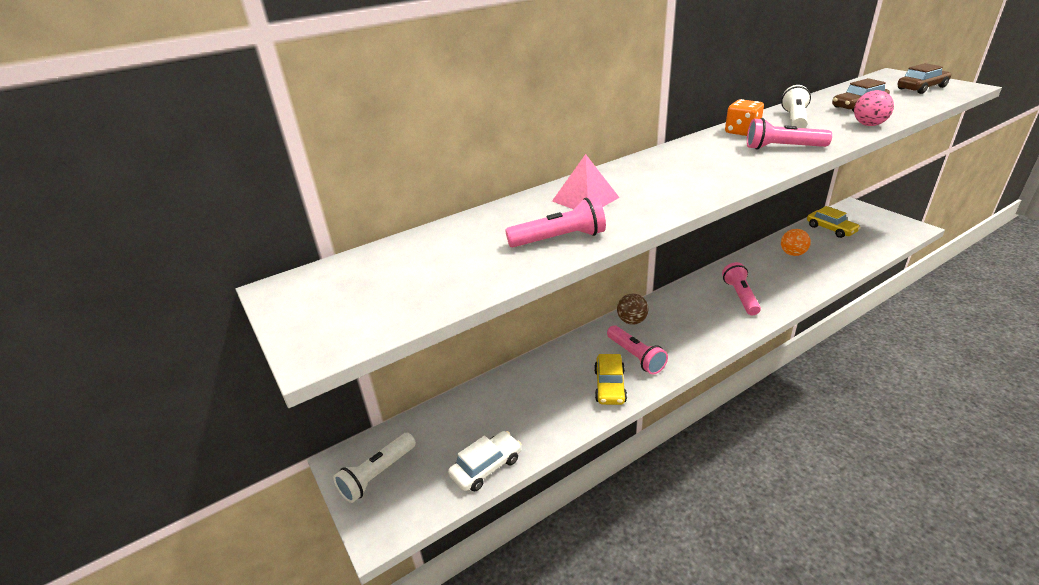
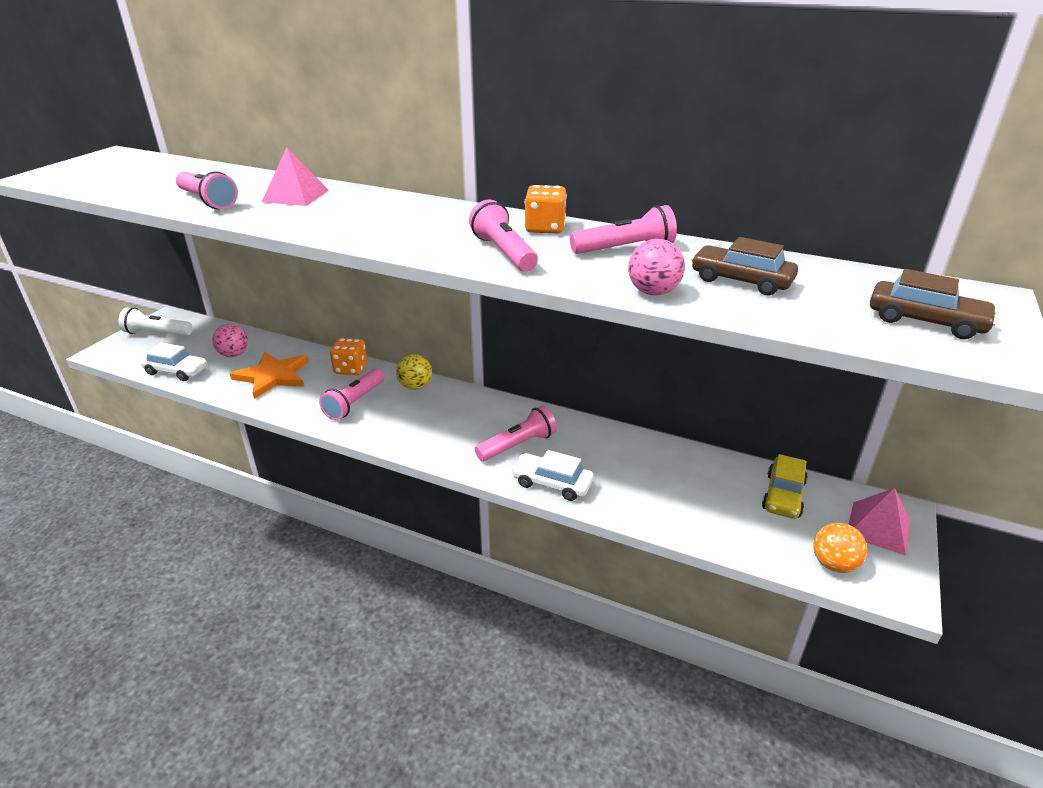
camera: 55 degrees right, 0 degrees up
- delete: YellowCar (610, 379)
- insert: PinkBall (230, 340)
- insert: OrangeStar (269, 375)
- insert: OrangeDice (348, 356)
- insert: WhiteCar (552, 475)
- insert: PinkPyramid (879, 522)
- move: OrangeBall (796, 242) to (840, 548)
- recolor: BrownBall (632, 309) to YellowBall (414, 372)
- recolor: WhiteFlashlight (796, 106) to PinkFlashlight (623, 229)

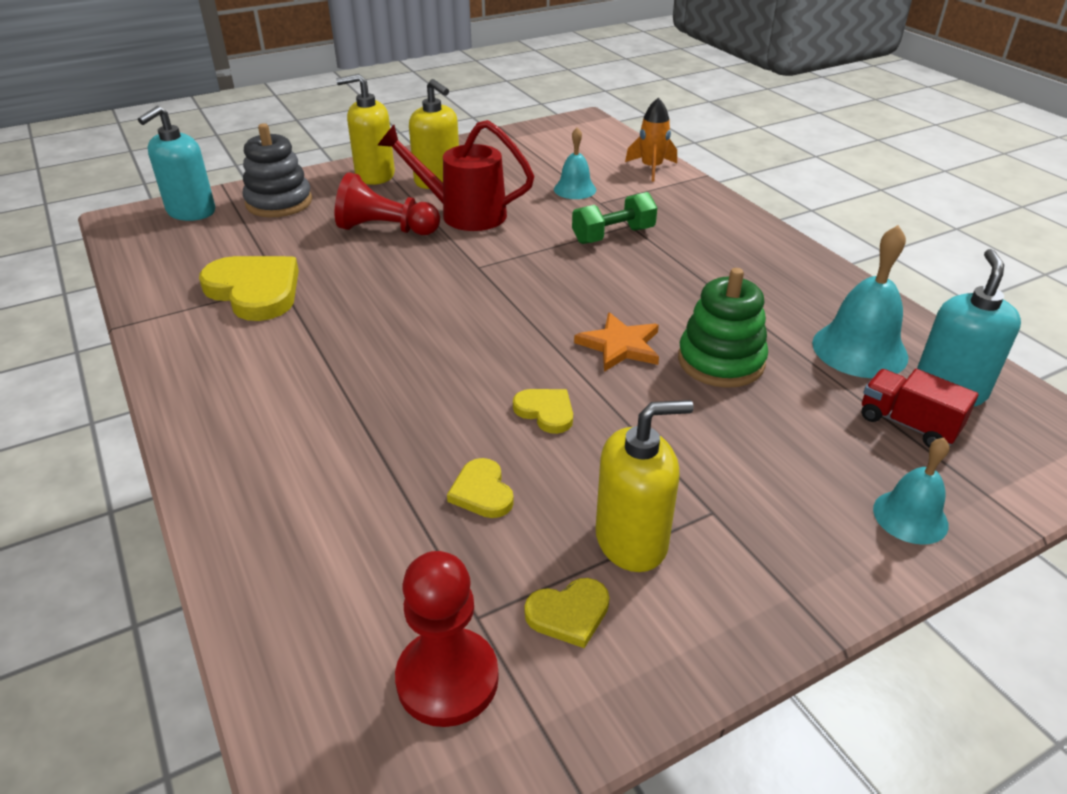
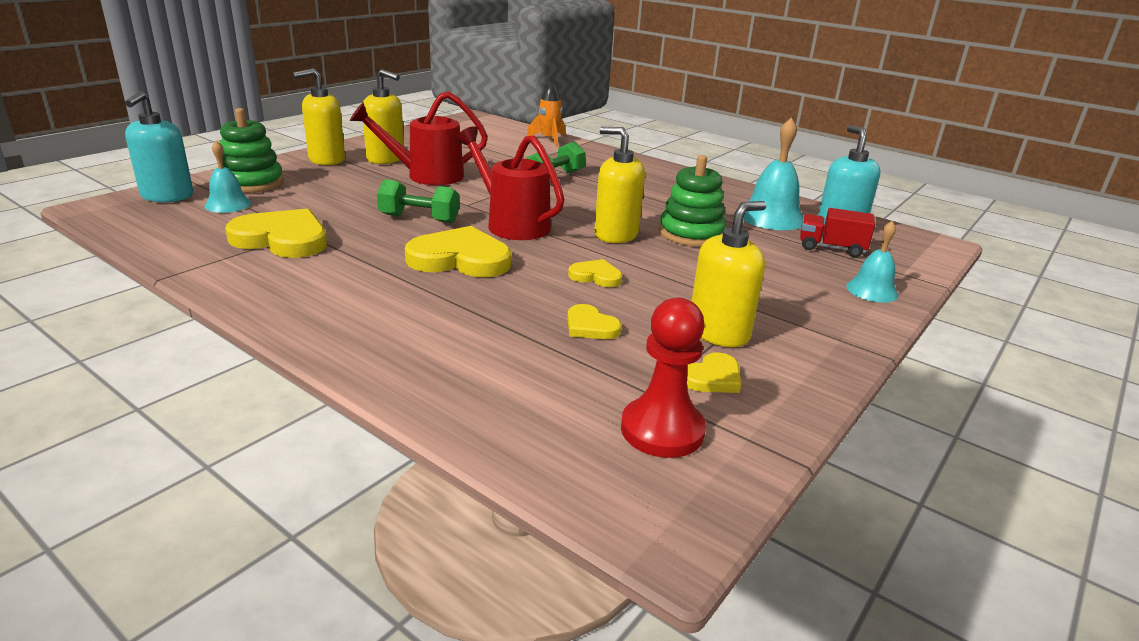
camera: 25 degrees left, 10 degrees down
- delete: RedPawn (387, 203)
- insert: GreenDumbbell (418, 201)
- insert: YellowHeart (458, 251)
- insert: RedWateringCan (510, 183)
- move: TurquoiseBell (575, 163) to (227, 177)
- replace: OrangeStar (616, 342) to YellowSoapDispenser (619, 185)
- recolor: GreyStackingToy (277, 170) to GreenStackingToy (251, 150)

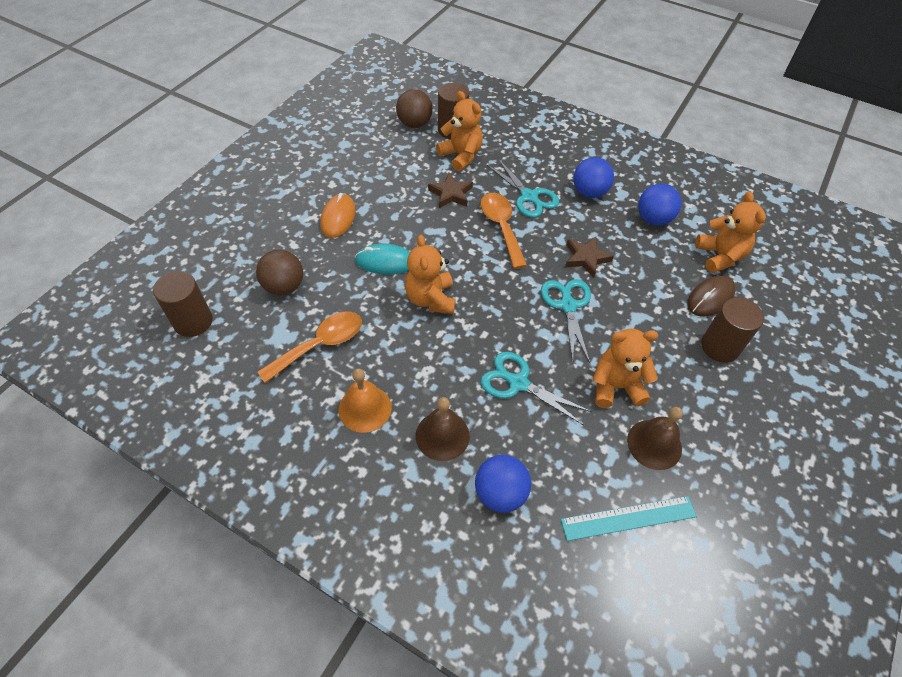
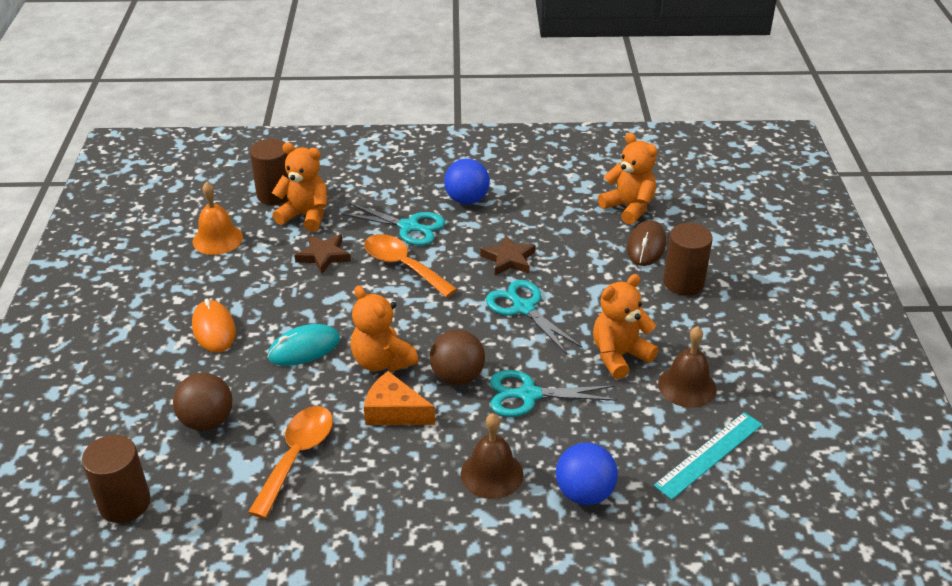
camera: 30 degrees left, 15 degrees down
- delete: BlueBall (660, 204)
- insert: OrangeCheese (399, 398)
- move: OrangeBell (365, 401) to (218, 218)
- move: BrownBall (414, 108) to (457, 357)

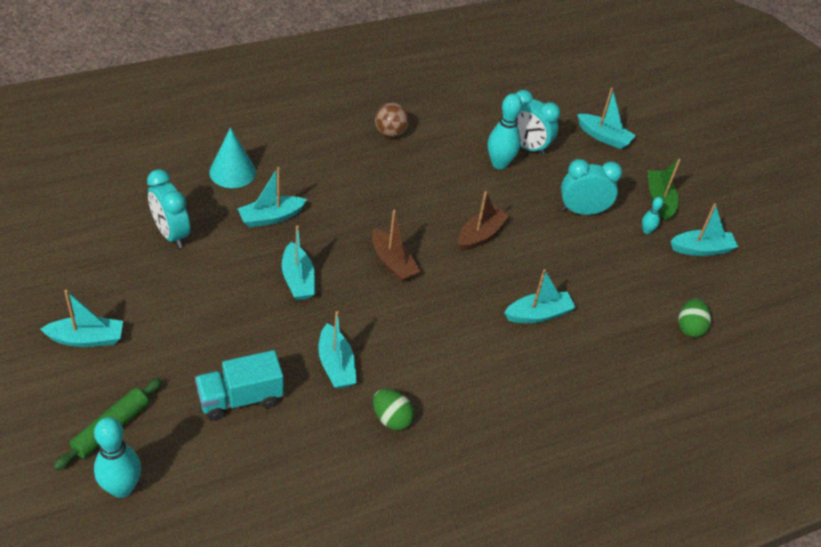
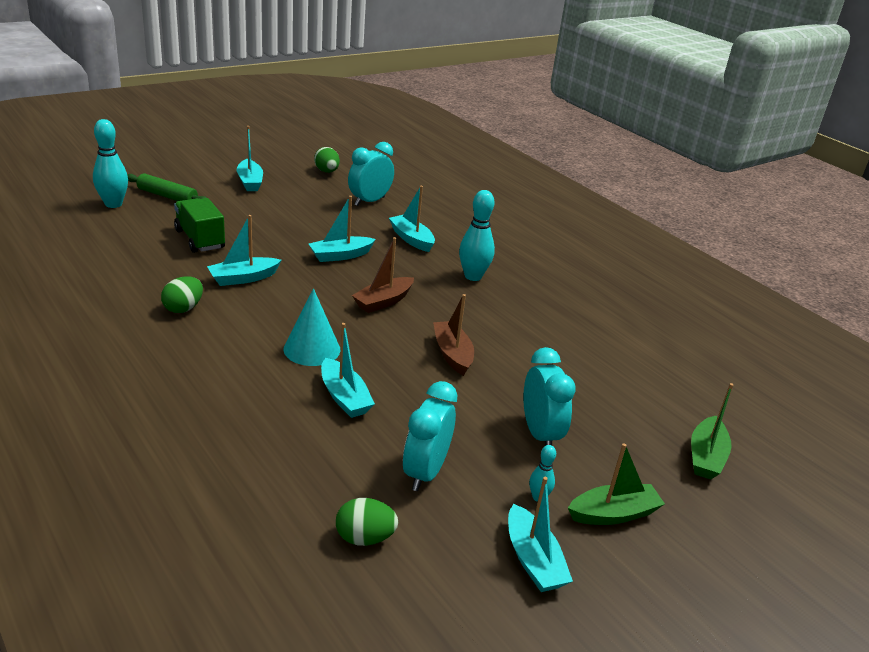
camera: 80 degrees right, 15 degrees down
- delete: BrownBall (392, 120)
- insert: GreenEgg (327, 160)
- move: TurquoiseCone (232, 157) to (312, 327)
- move: TurquoiseBowlingPin (505, 131) to (477, 235)
- move: TurquoiseClock (538, 122) to (430, 436)
- recolor: TurquoiseTruck (239, 385) to GreenTruck (199, 225)
- recolor: TurquoiseBoat (606, 118) to GreenBoat (712, 431)
- rotate: BrownBoat (484, 221) = (453, 335) 135 degrees counterclockwise

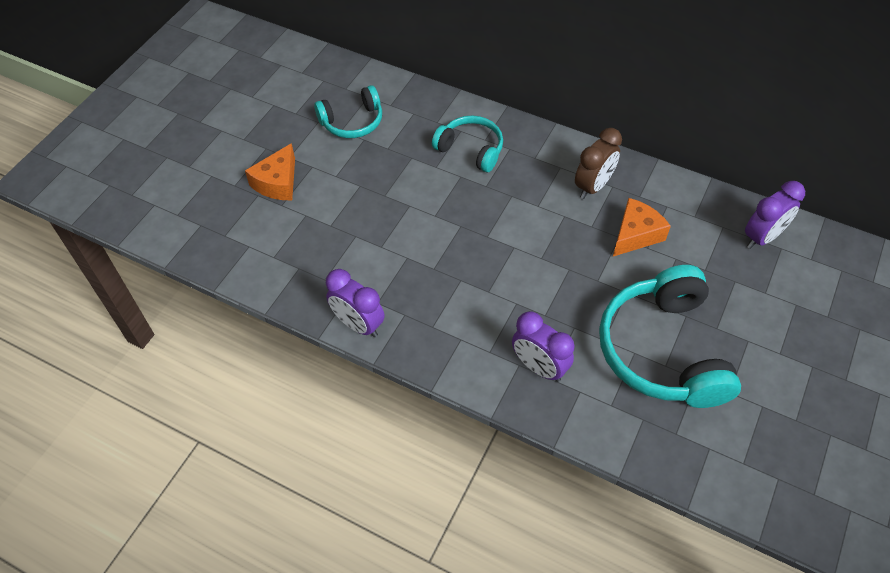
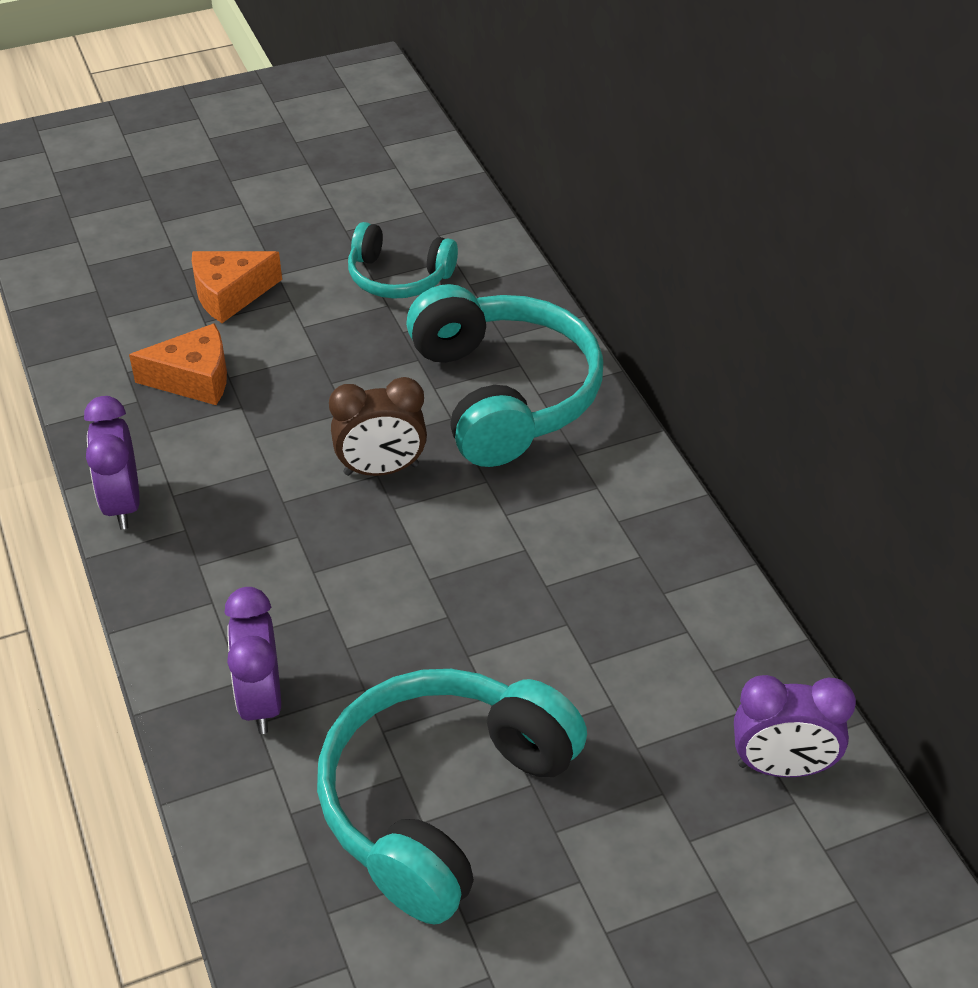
camera: 40 degrees right, 10 degrees down
- move: BrownClock (598, 163) to (378, 426)
- move: OrangeCheese (642, 227) to (178, 364)
- resize: TurquoiseHeadphones (467, 144) = (504, 375) x1.79

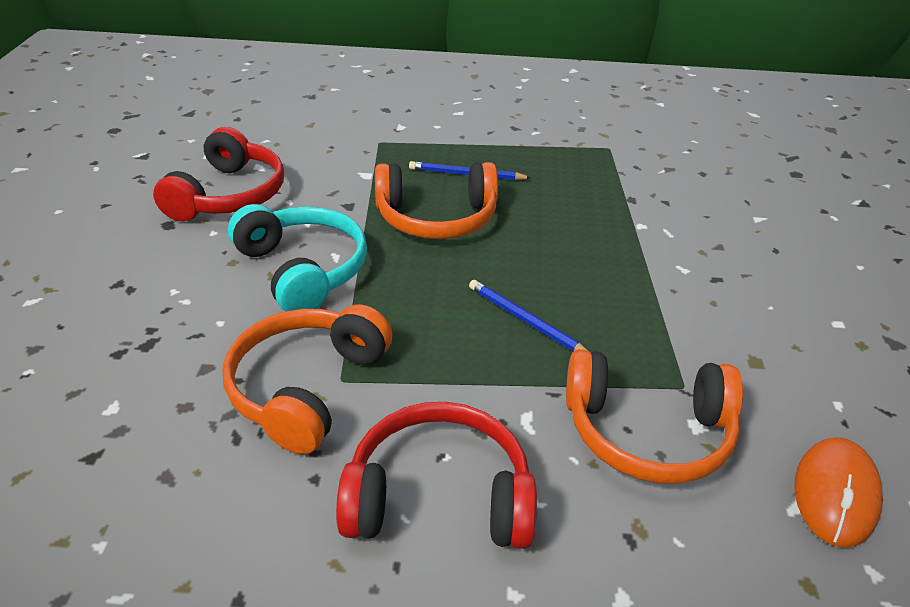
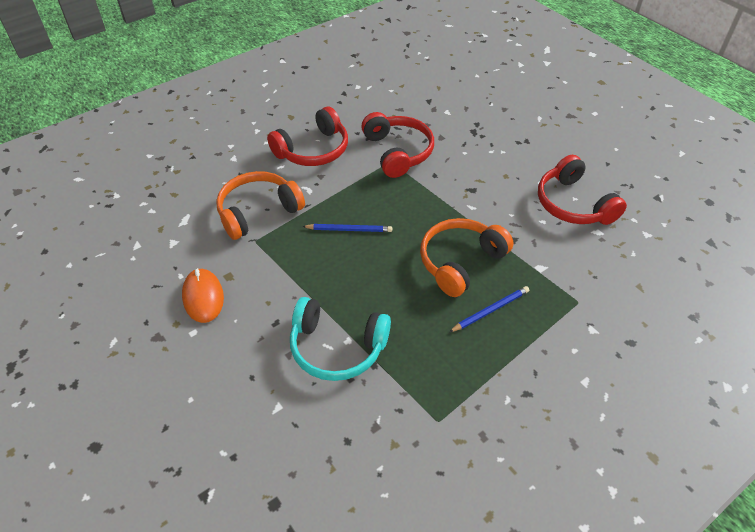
camera: 140 degrees right, 10 degrees up
- move: TurquoiseHeadphones (297, 257) to (340, 339)
- move: OrangeMouse (838, 492) to (203, 295)
- recolor: OrangeHeadphones (307, 379) to RedHeadphones (397, 145)

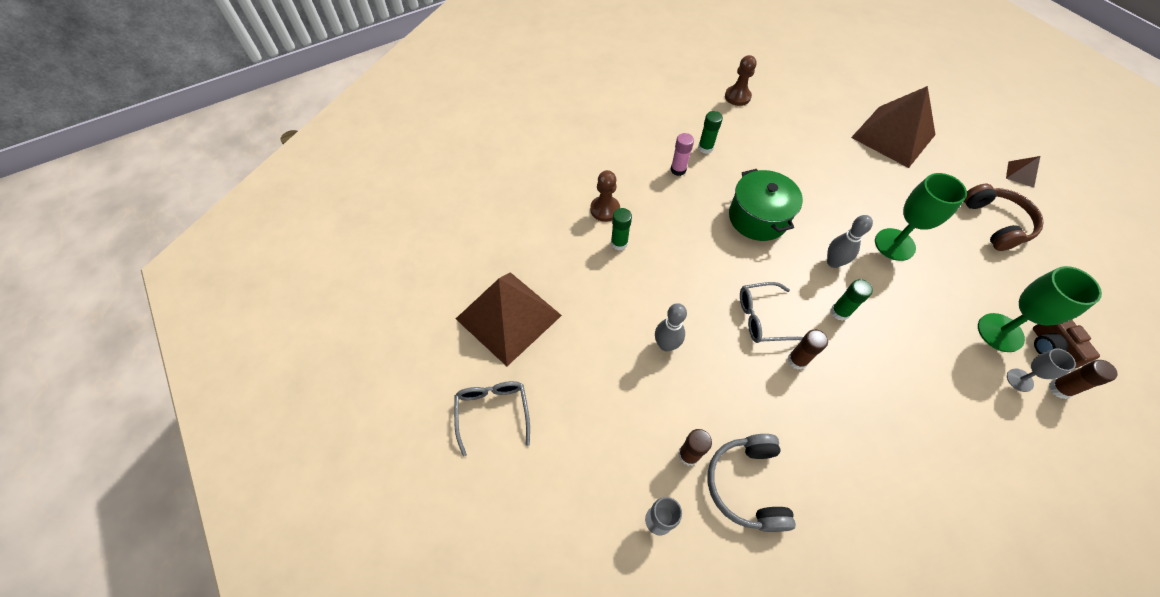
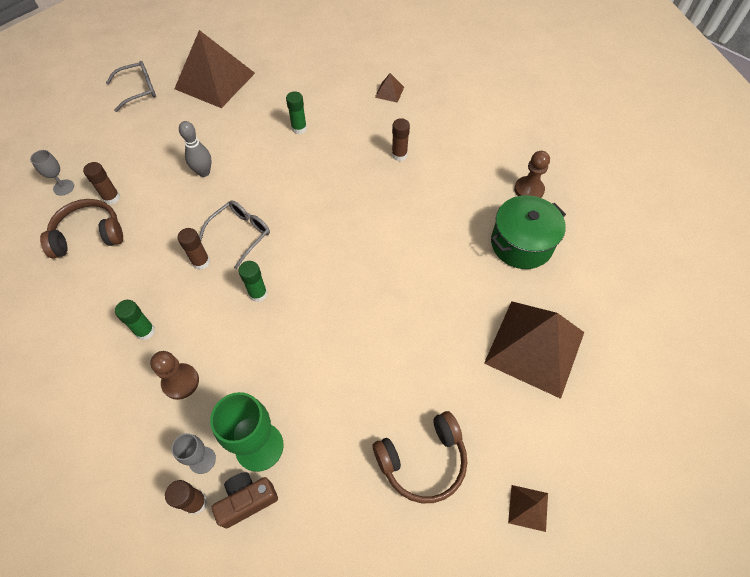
camera: 75 degrees right, 0 degrees up
- delete: GreyBowlingPin (850, 241)
- delete: GreenGoblet (921, 217)
- insert: BrownPyramid (389, 88)
- move: BrownPawn (605, 196) to (174, 375)
- move: GreenGlueStick (710, 132) to (135, 320)
- move: GreenPot (766, 205) to (528, 232)
- recolor: PinkGlueStick (682, 154) to BrownGlueStick (401, 139)
- recolor: GreyHeadphones (752, 483) to BrownHeadphones (81, 228)
- rotate: GreyGlasses (771, 312) = (234, 235) 60 degrees clockwise

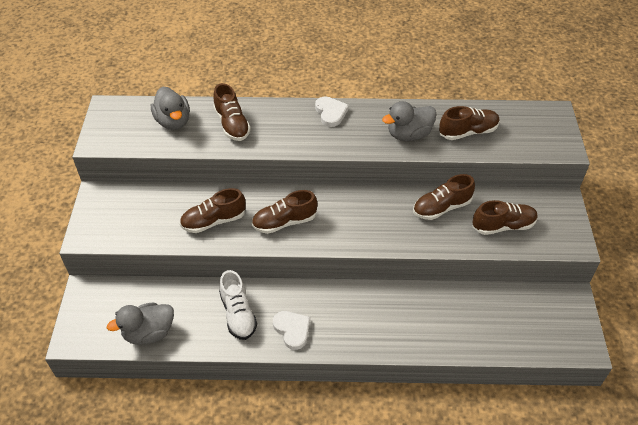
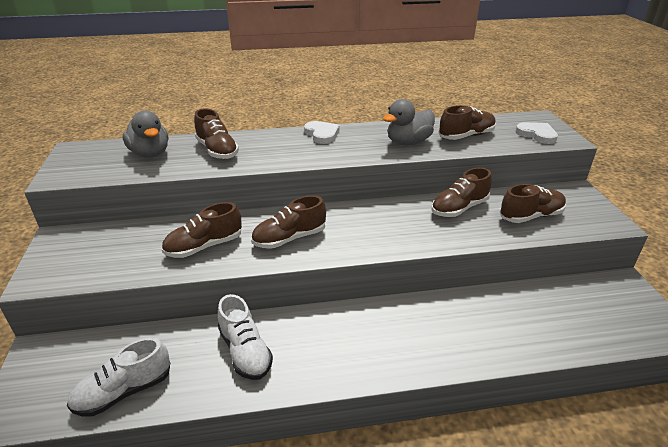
camera: 10 degrees left, 15 degrees down
- move: WhiteHeart (291, 330) to (537, 133)
- replace: GreyDuck (140, 323) to WhiteShoe (118, 377)

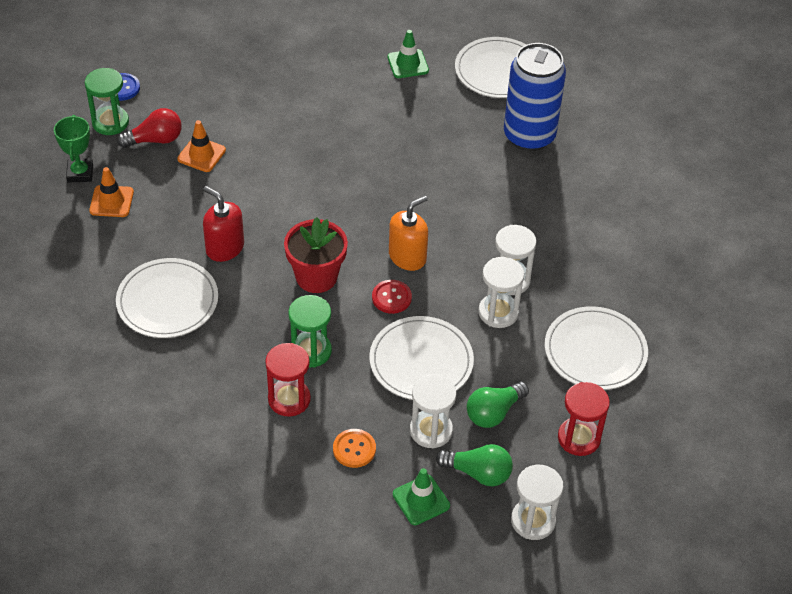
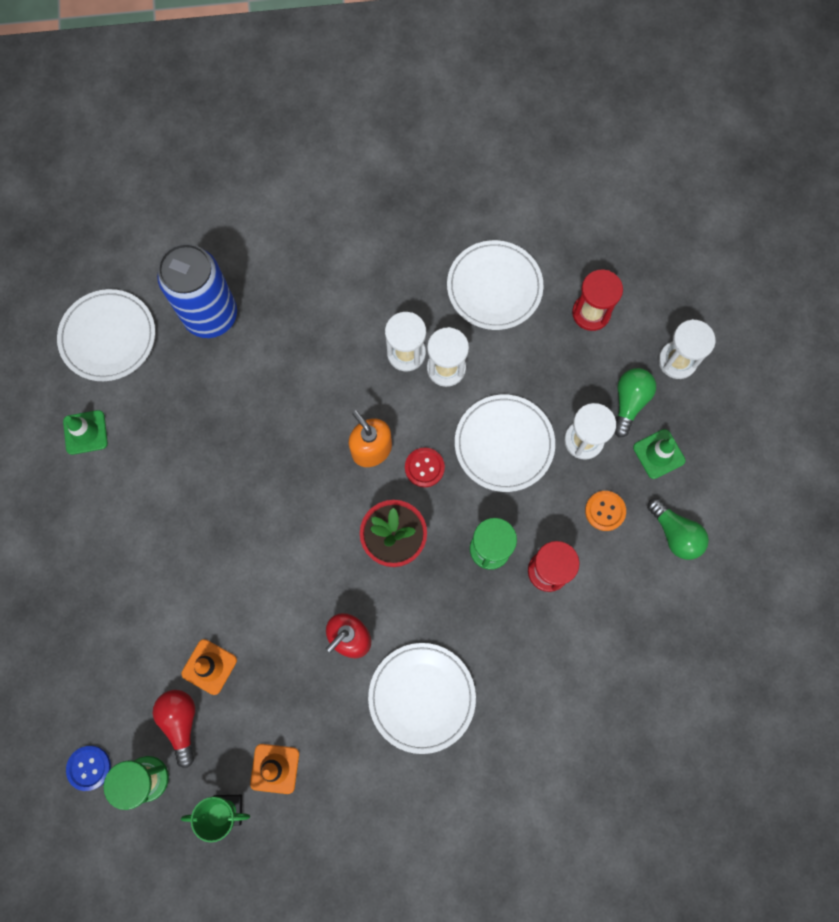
camera: 85 degrees left, 25 degrees up
- move: GreenLightBulb (498, 404) to (678, 529)

